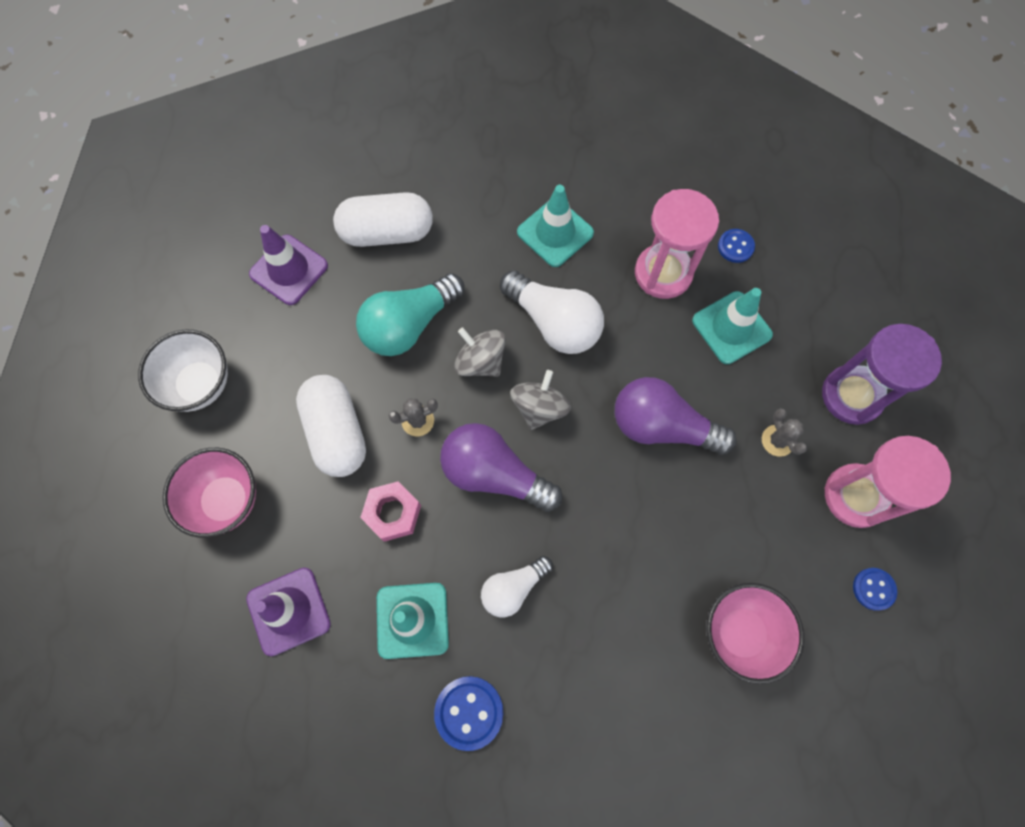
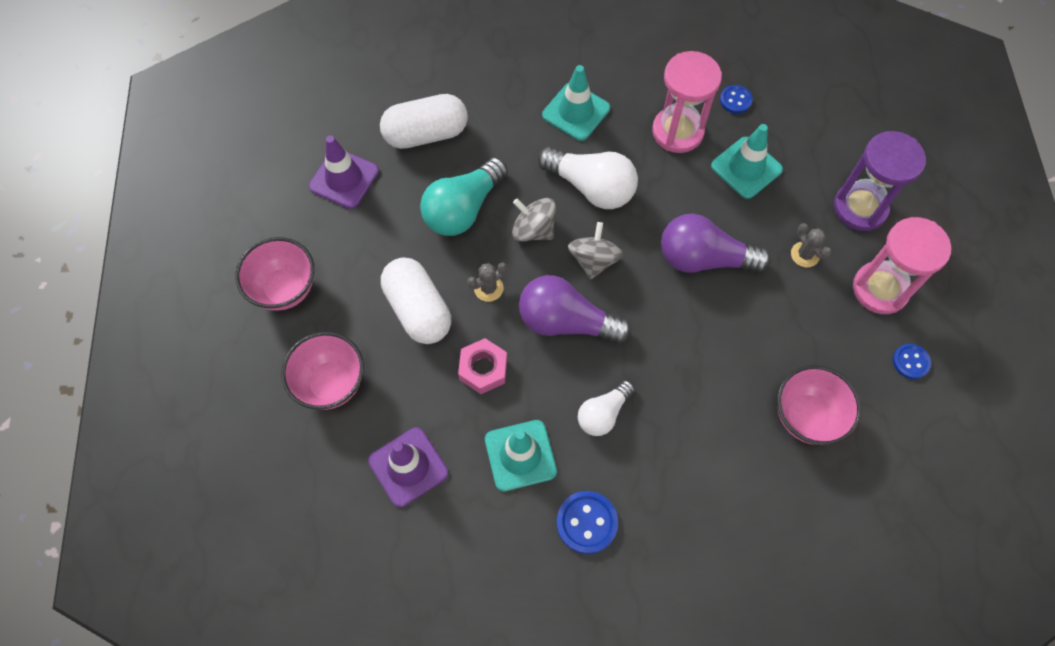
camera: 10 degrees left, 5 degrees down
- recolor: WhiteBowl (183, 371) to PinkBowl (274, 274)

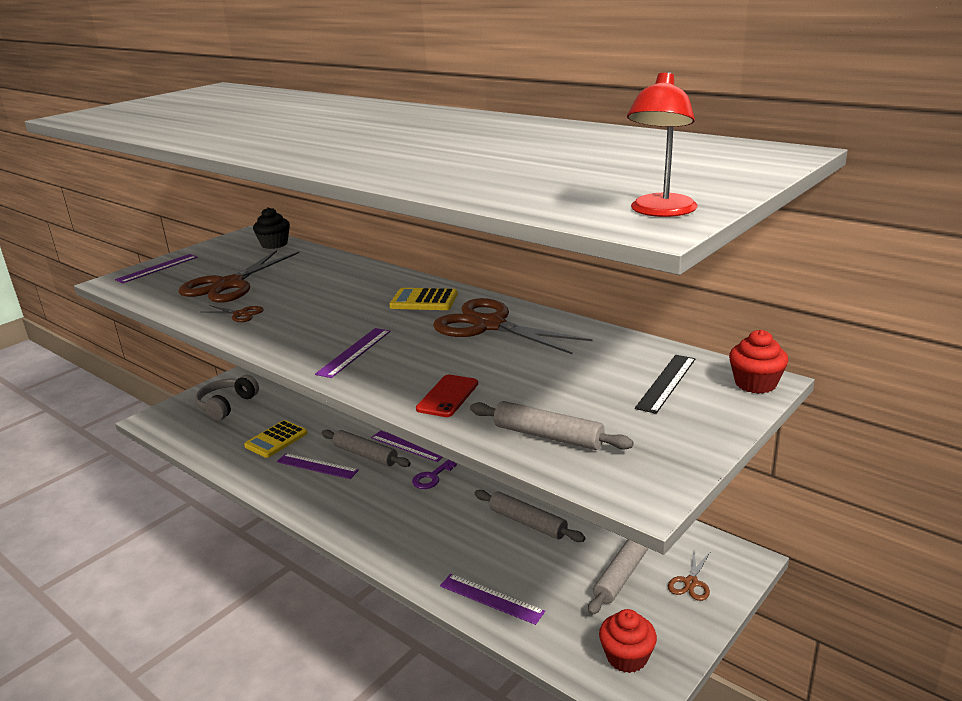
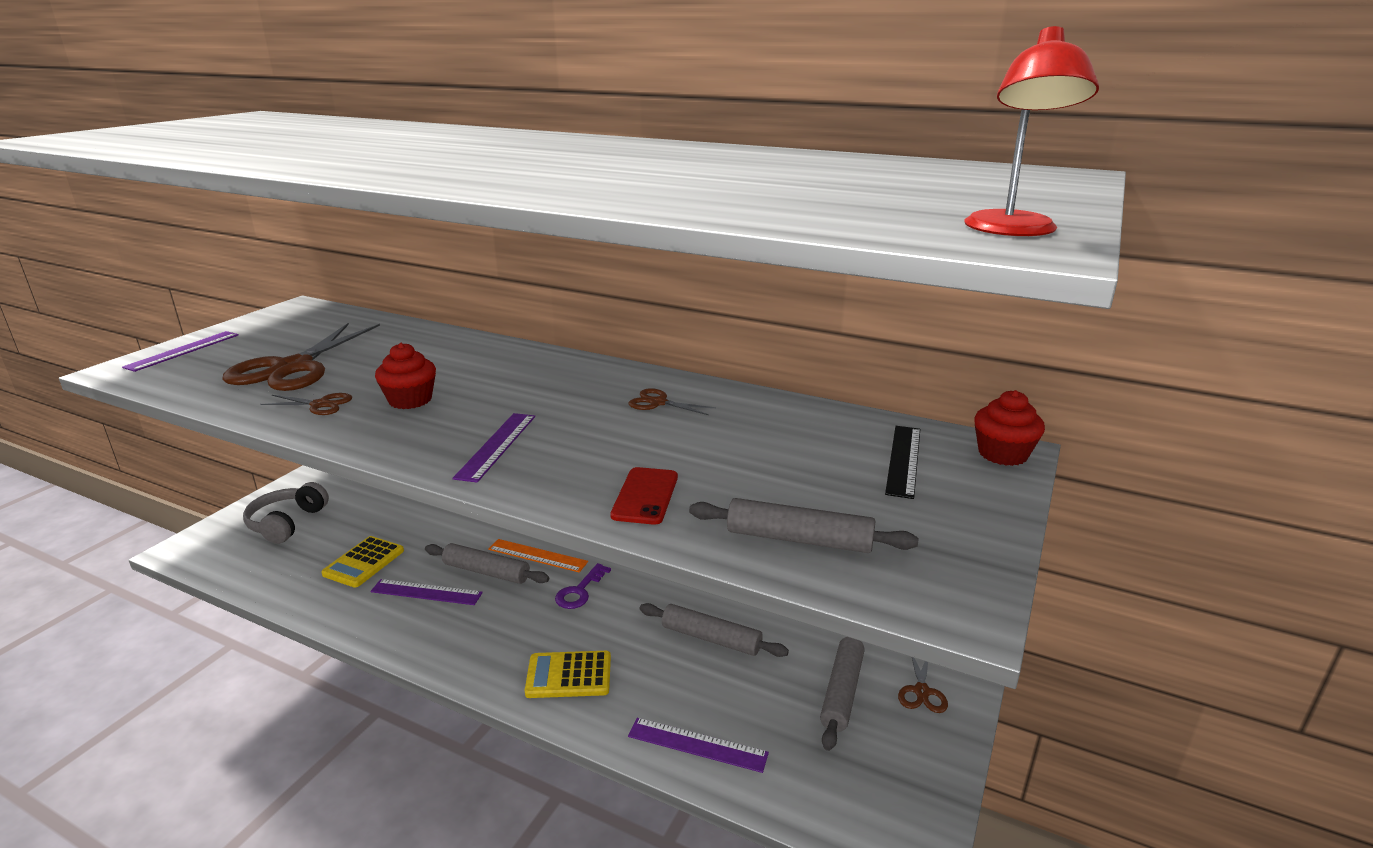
camera: 15 degrees left, 0 degrees up
- delete: BlackCupcake (271, 228)
- move: YellowCalculator (423, 299) to (568, 674)
- move: RedCupcake (628, 641) to (405, 376)
- recolor: PurpleRuler (407, 446) to OrangeRuler (538, 555)
- resize: BrownScissors (512, 326) = (672, 401) x0.44

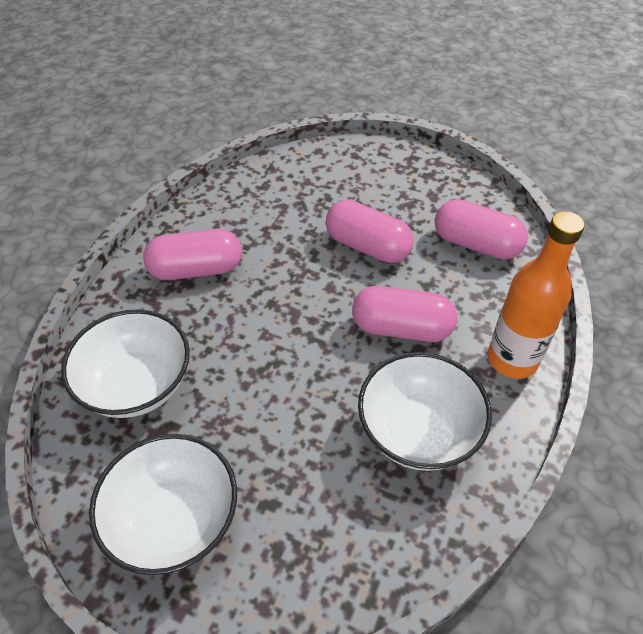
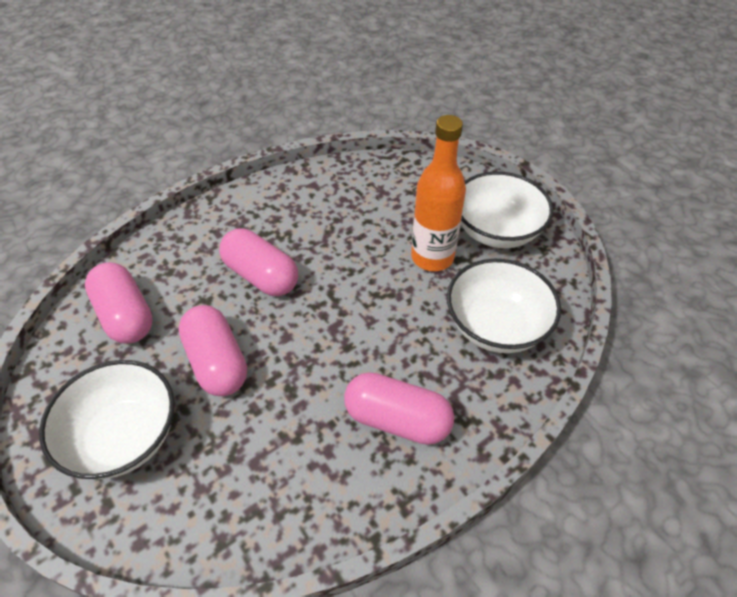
camera: 150 degrees left, 0 degrees up
- move: WhiteBowl (425, 411) to (106, 419)
- move: OrangeBottle (536, 295) to (438, 193)

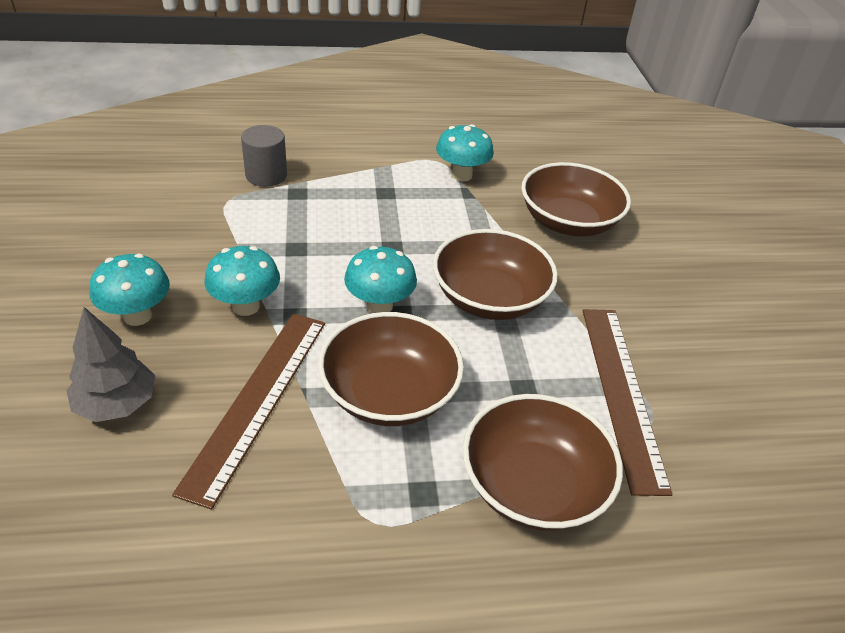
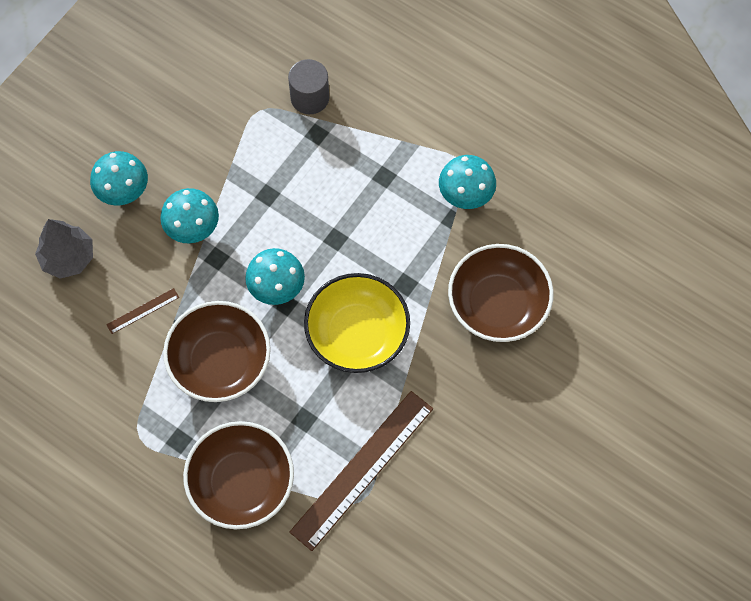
camera: 45 degrees right, 25 degrees up
- recolor: BrownBowl (495, 274) to YellowBowl (357, 323)
- resize: BrownRuler (248, 412) = (142, 311) x0.42

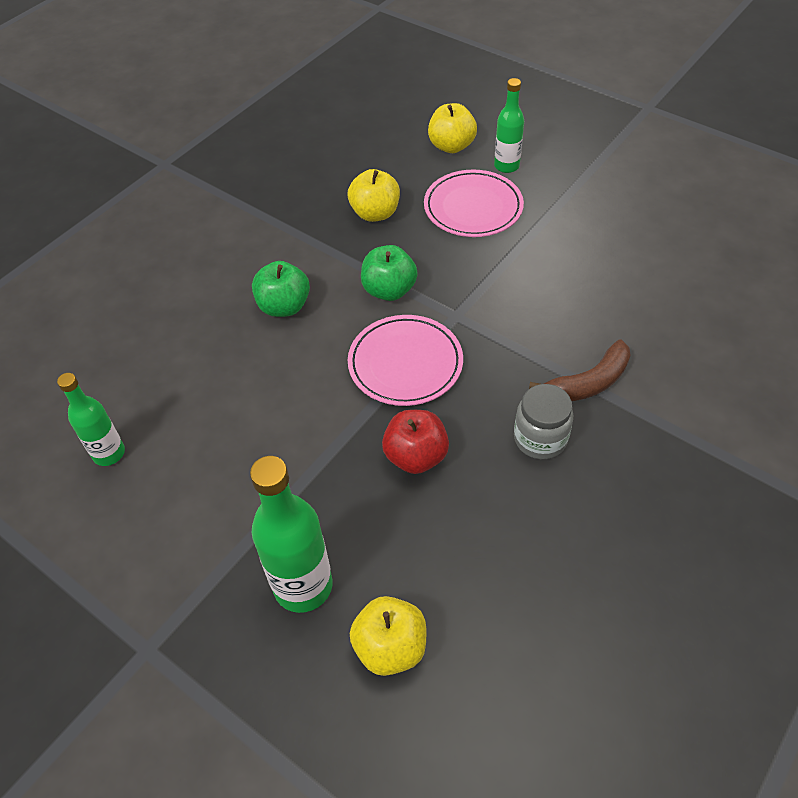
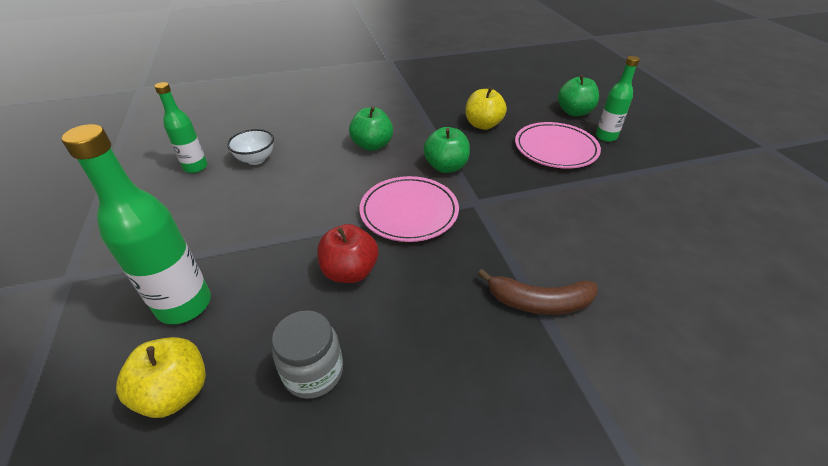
camera: 35 degrees right, 10 degrees down
- insert: WhiteBowl (250, 147)
- move: GreyJar (543, 421) to (307, 354)
- recolor: YellowApple (452, 128) to GreenApple (578, 95)

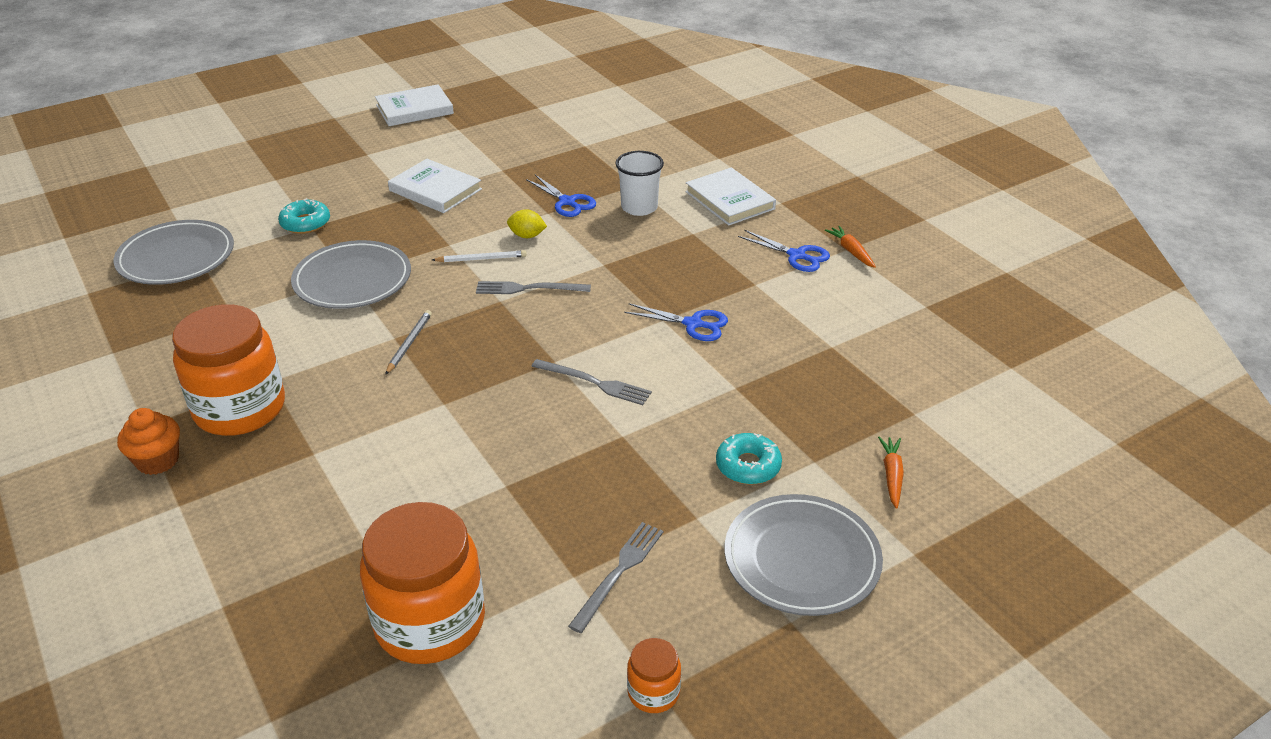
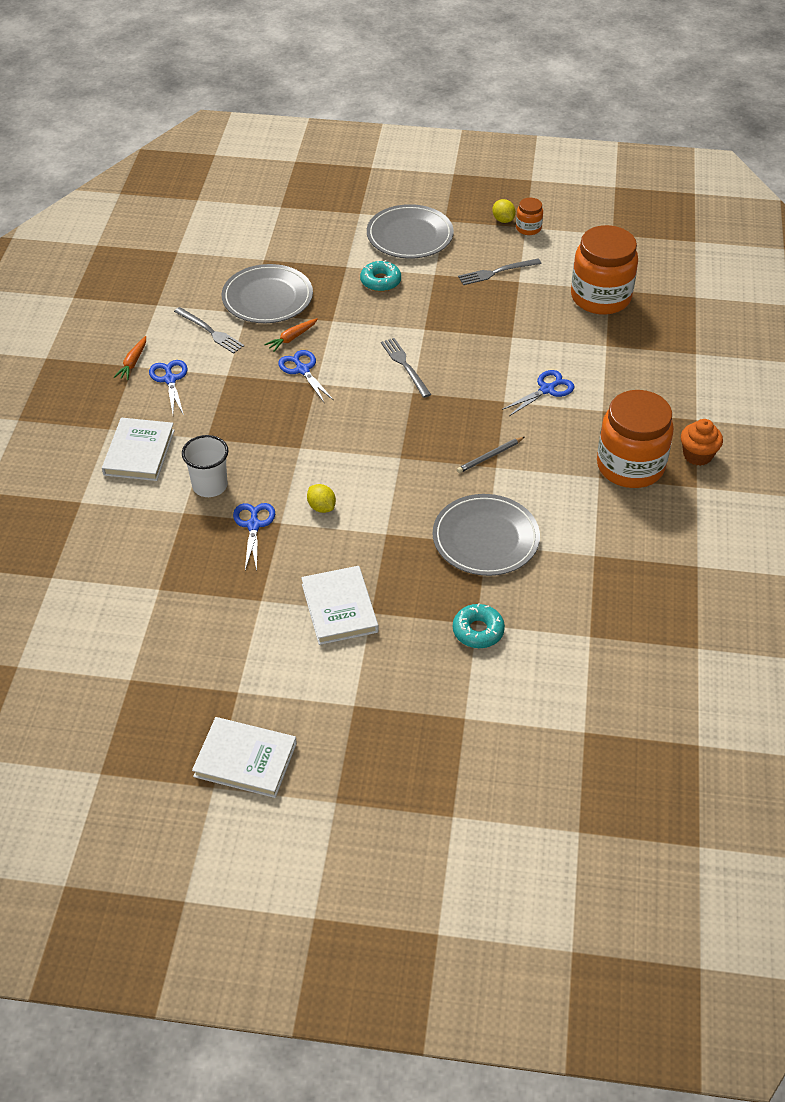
camera: 140 degrees left, 10 degrees up
- delete: WhitePencil (479, 256)
- insert: YellowLemon (504, 211)
- insert: BlueScissors (538, 393)
- move: GreyPlate (174, 252) to (267, 293)
- move: GreyFork (533, 287) to (209, 330)
- move: OrangeCarrot (891, 473) to (291, 335)

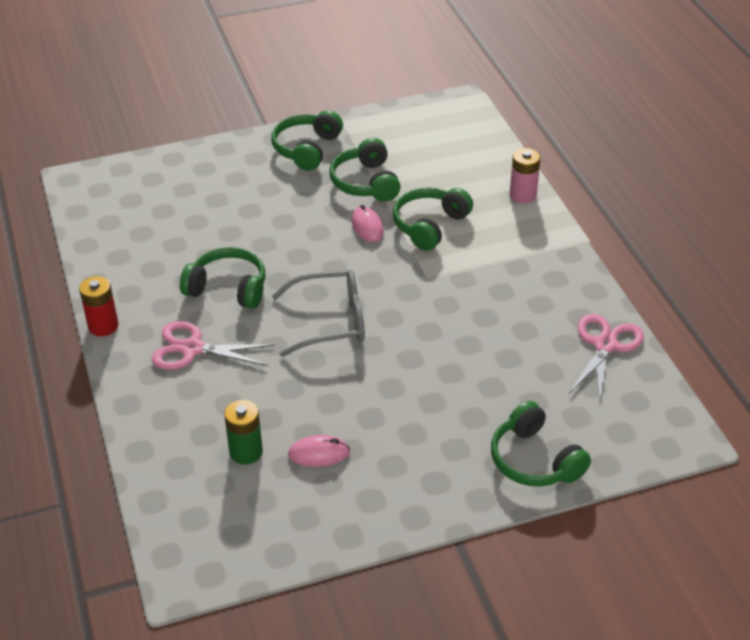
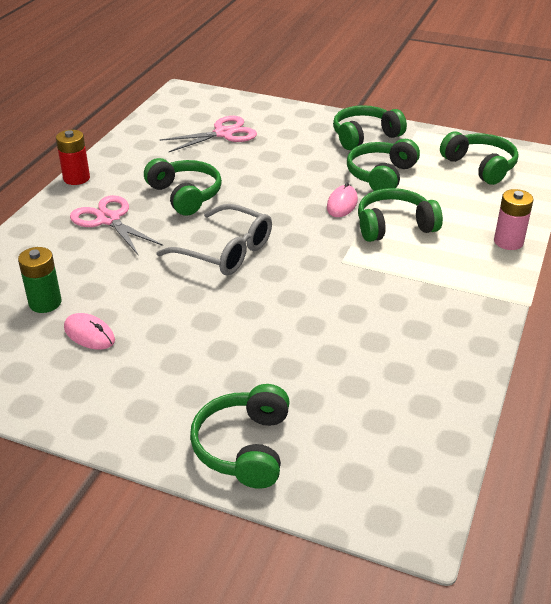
camera: 40 degrees right, 5 degrees down
- insert: GreenHeadphones (479, 158)
- move: PinkScissors (606, 358) to (208, 134)

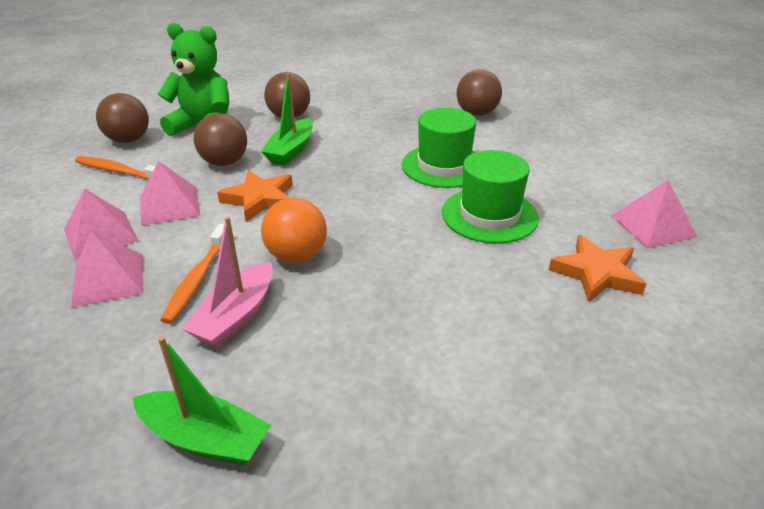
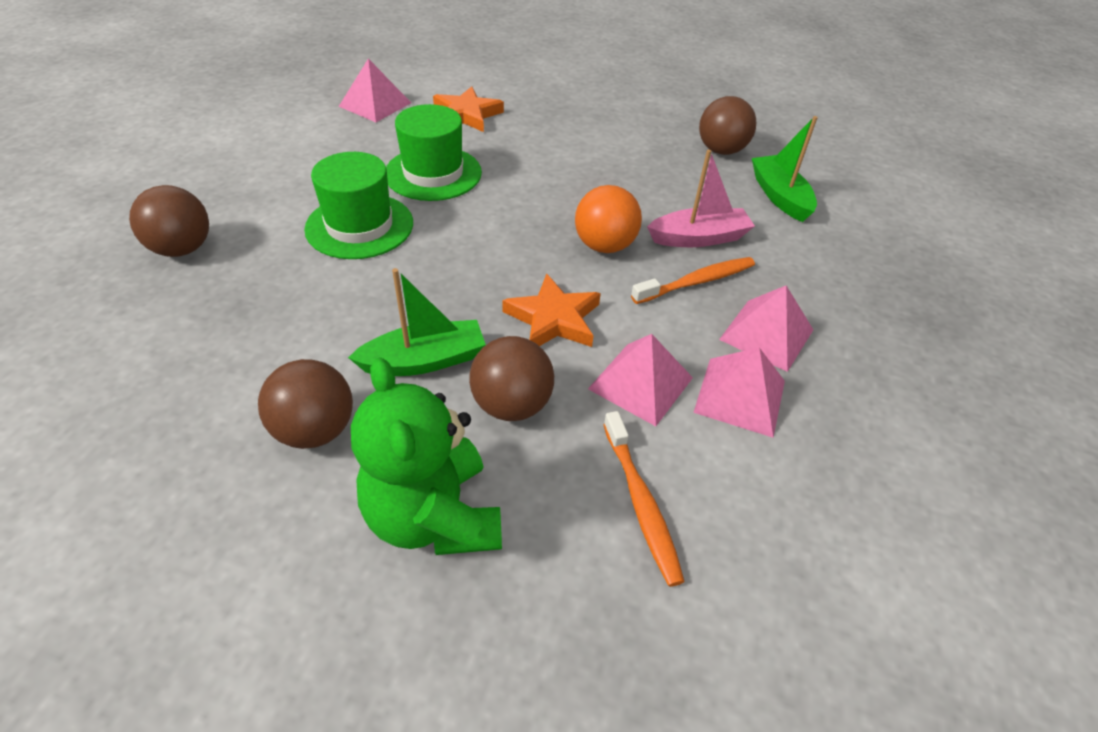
camera: 130 degrees left, 10 degrees up
- move: BrownBall (122, 118) to (727, 125)

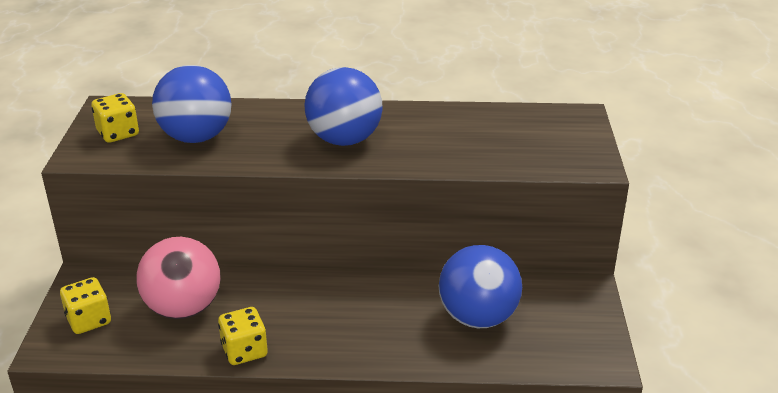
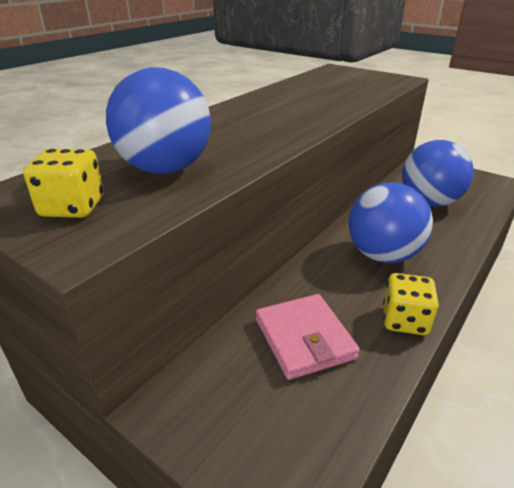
camera: 55 degrees left, 0 degrees up
- delete: YellowDice (85, 305)
- move: BlueBall (343, 106) to (391, 223)
- replace: PinkBall (178, 278) to PinkWallet (308, 337)

